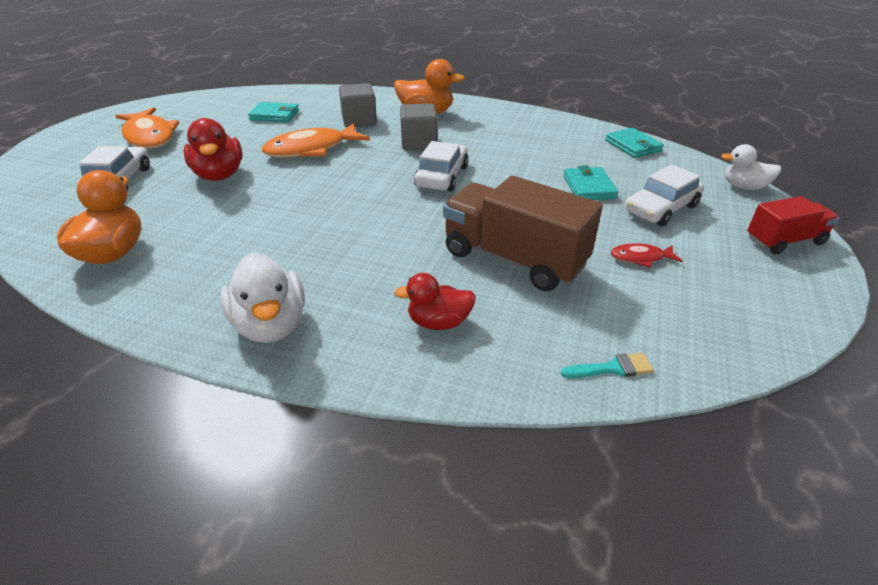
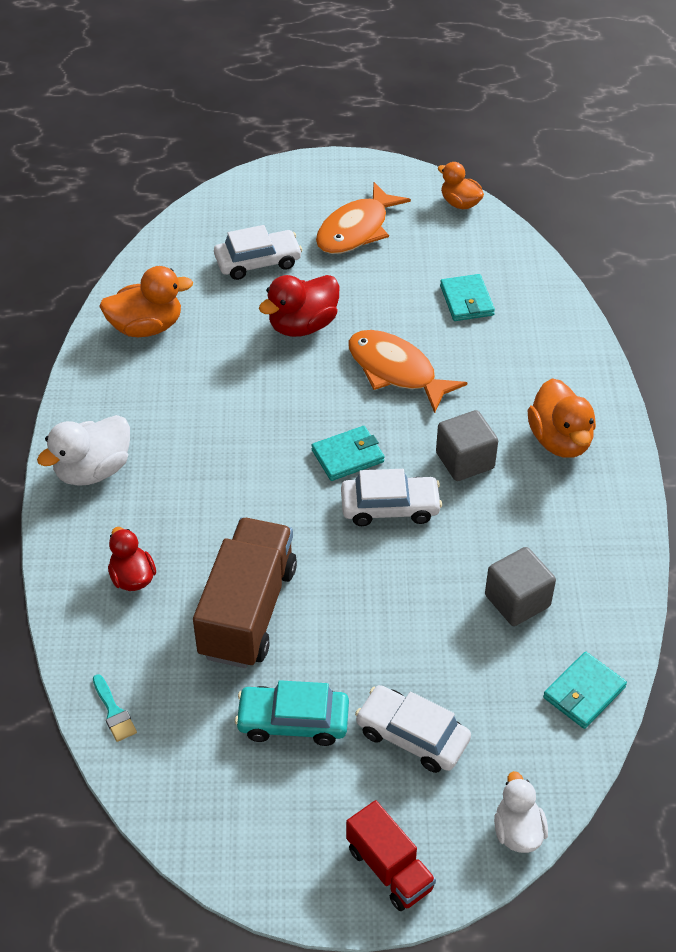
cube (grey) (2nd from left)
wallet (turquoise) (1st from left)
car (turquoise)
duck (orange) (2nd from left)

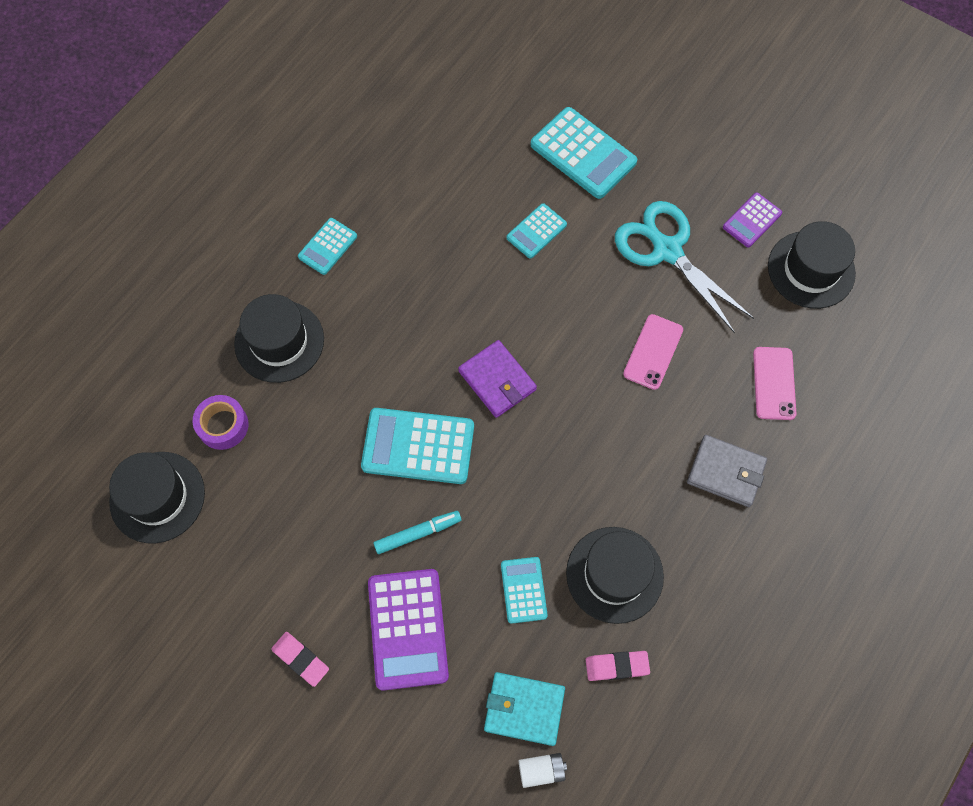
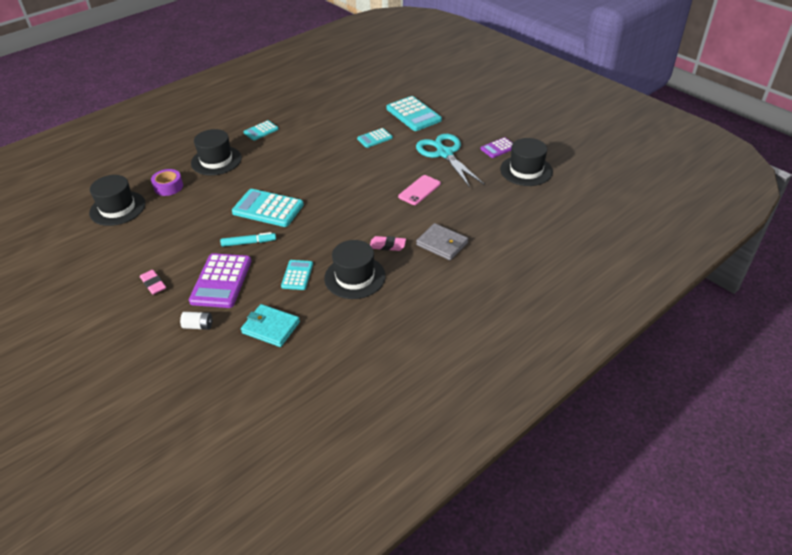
wallet (purple)
battery (white)
eraser (pink) (2nd from left)
phone (pink) (2nd from left in the first image)

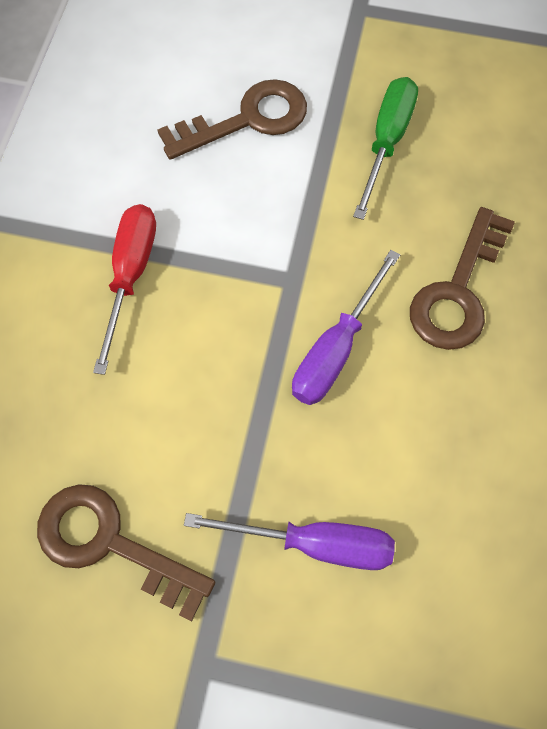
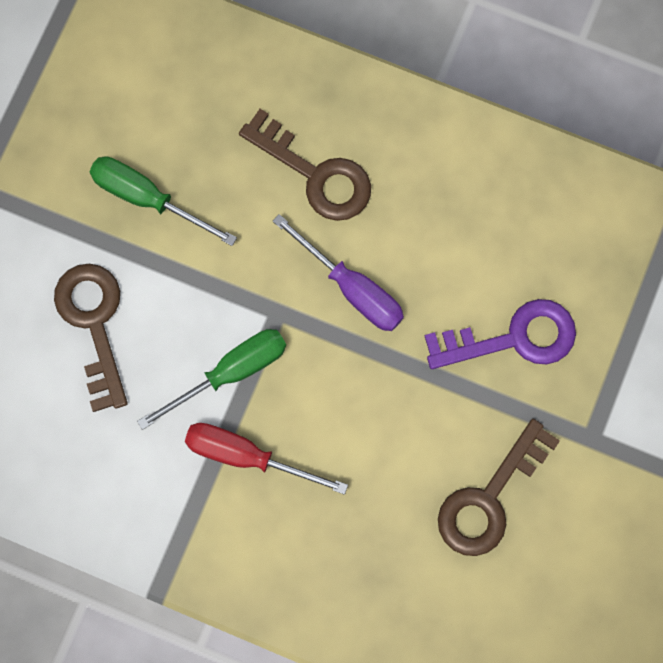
key (purple)
screwdriver (green) (2nd from left)

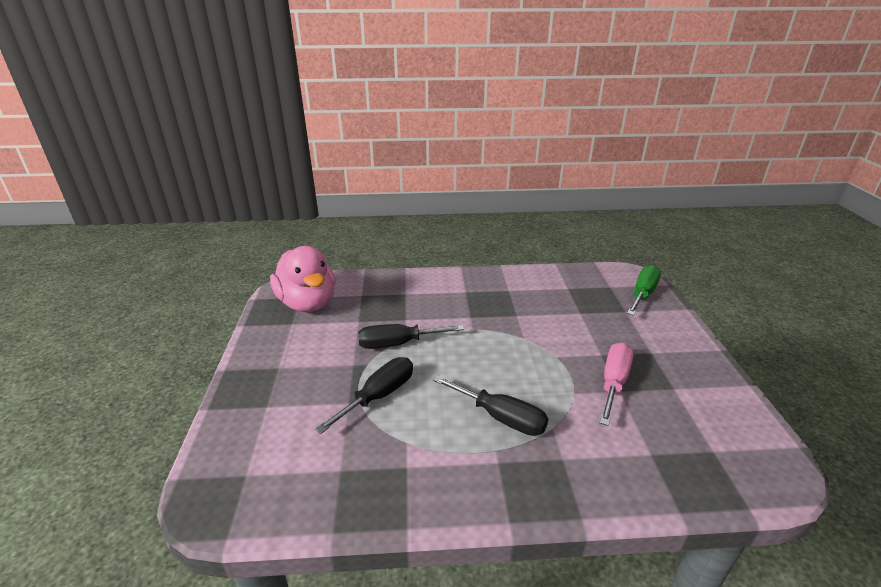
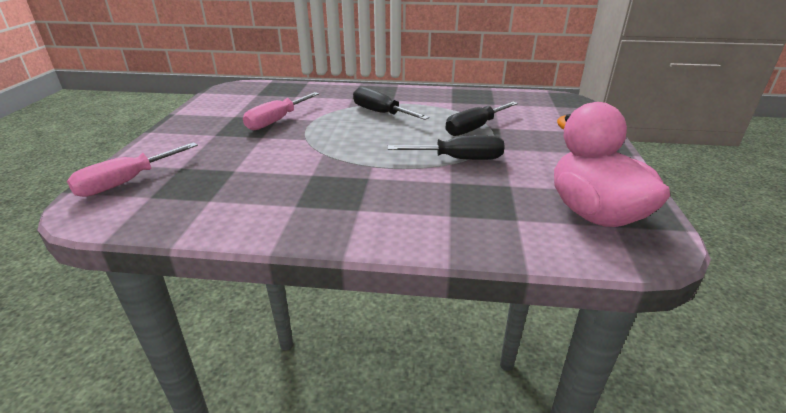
screwdriver (pink) (1st from left)

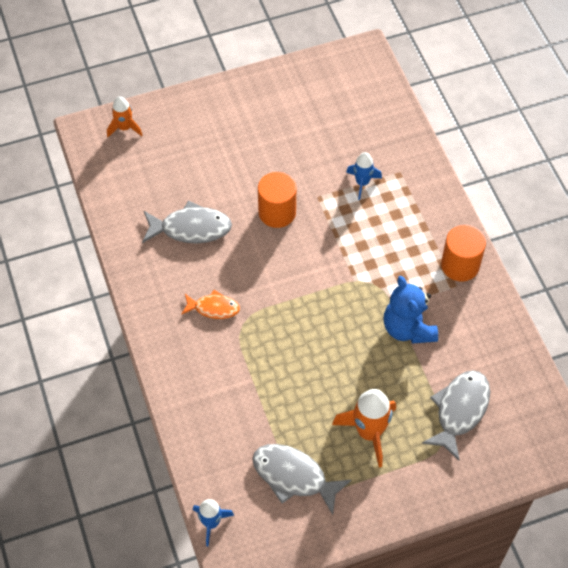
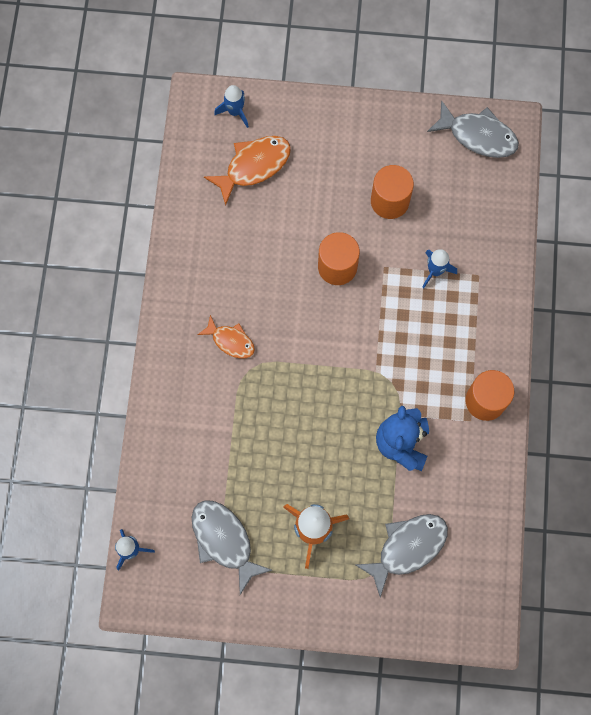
rocket (blue) (2nd from left)
fish (grey) (3rd from left)
fish (orange) (2nd from left)
cylinder (orange) (2nd from left)

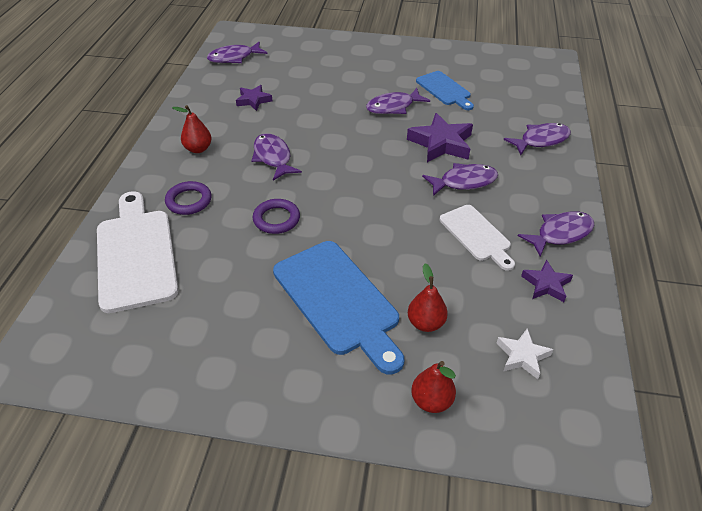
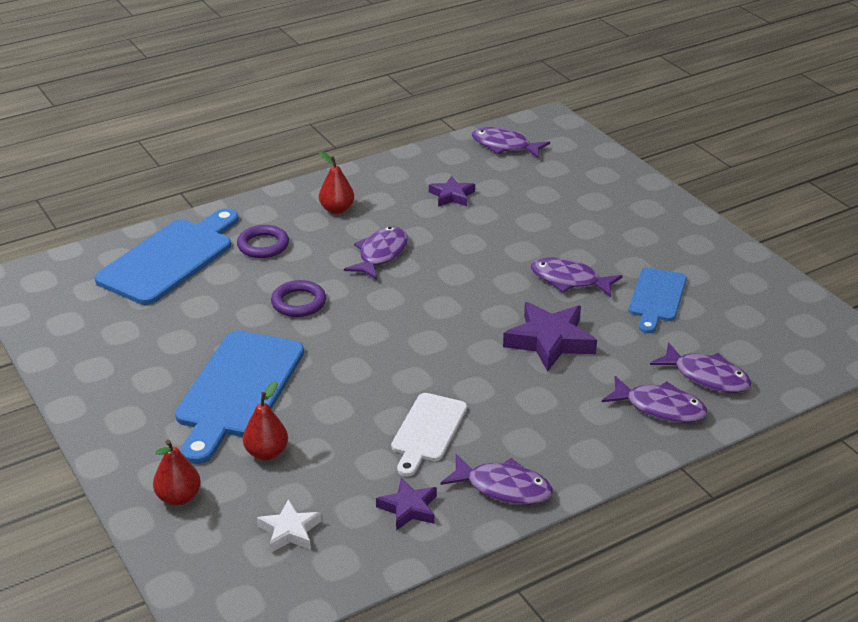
cutting board (blue) (1st from left)
fish (purple) (6th from left)

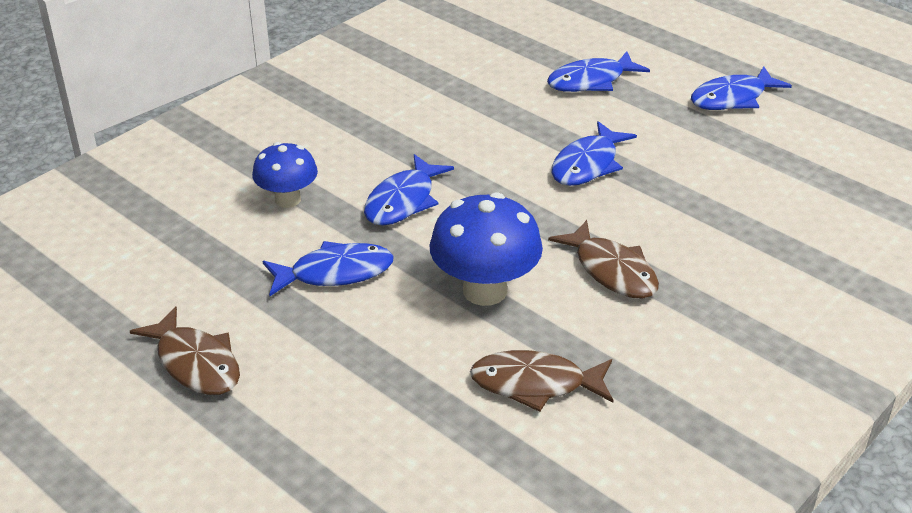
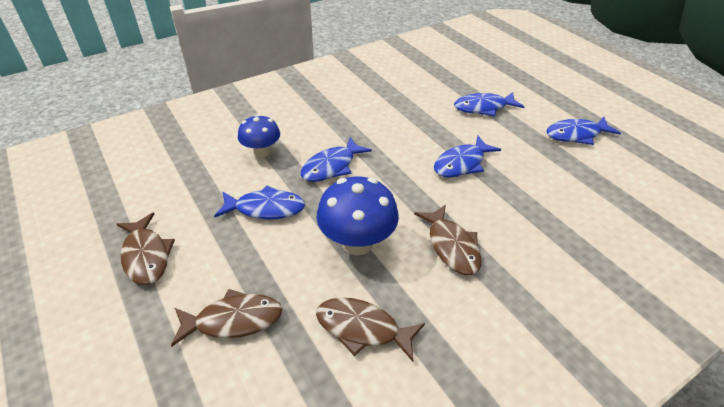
fish (brown) (2nd from left)

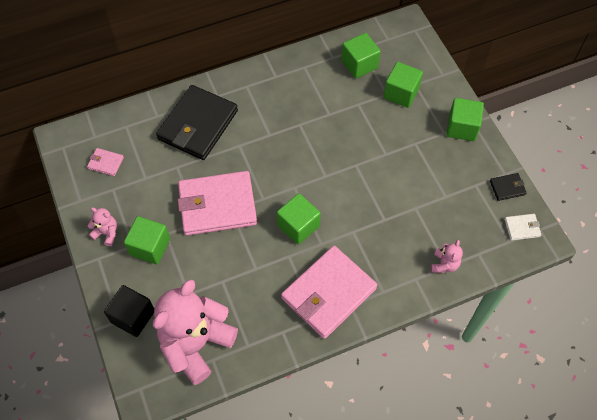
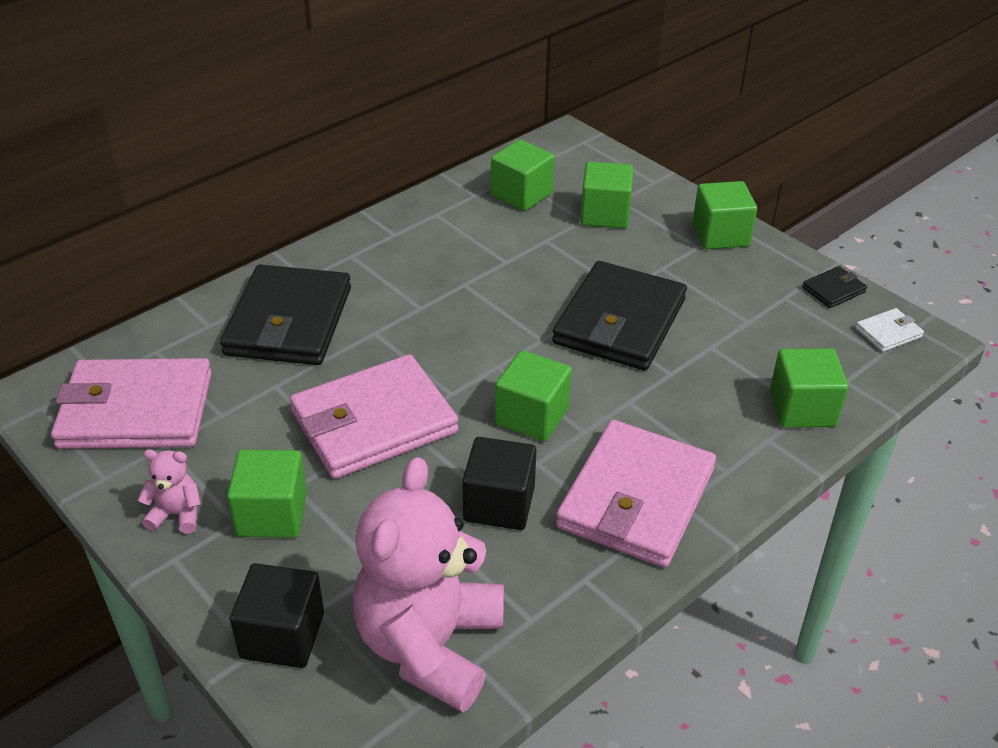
wallet (pink) (1st from left)
cube (green) (6th from left)
cube (black) (2nd from left)
wallet (black) (2nd from left)

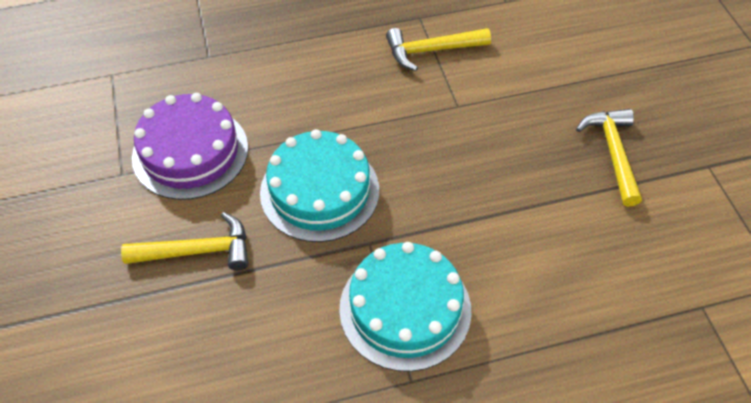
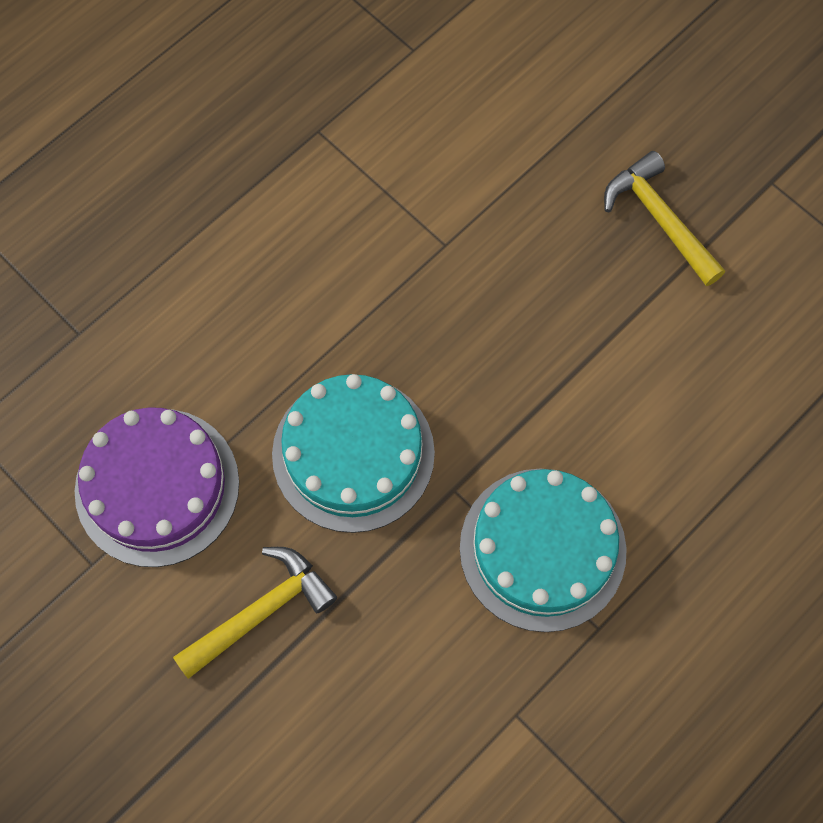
hammer (yellow) (2nd from left in the first image)

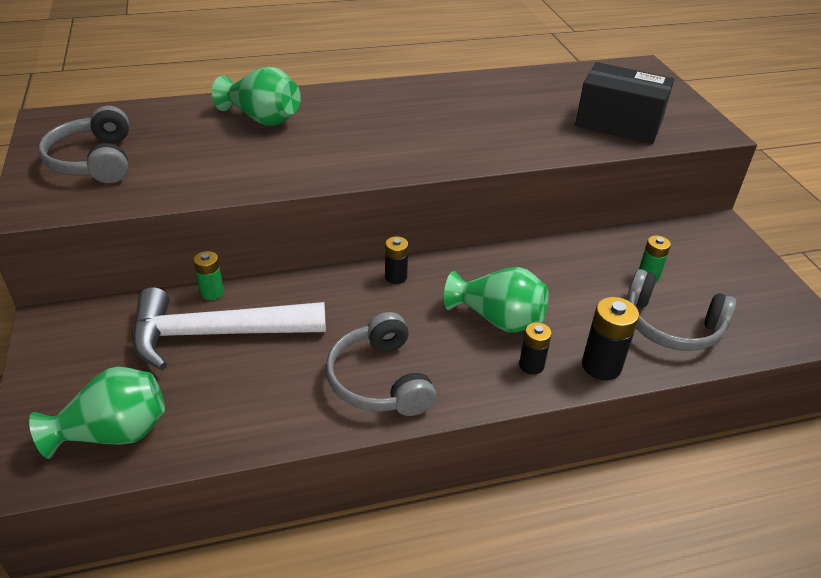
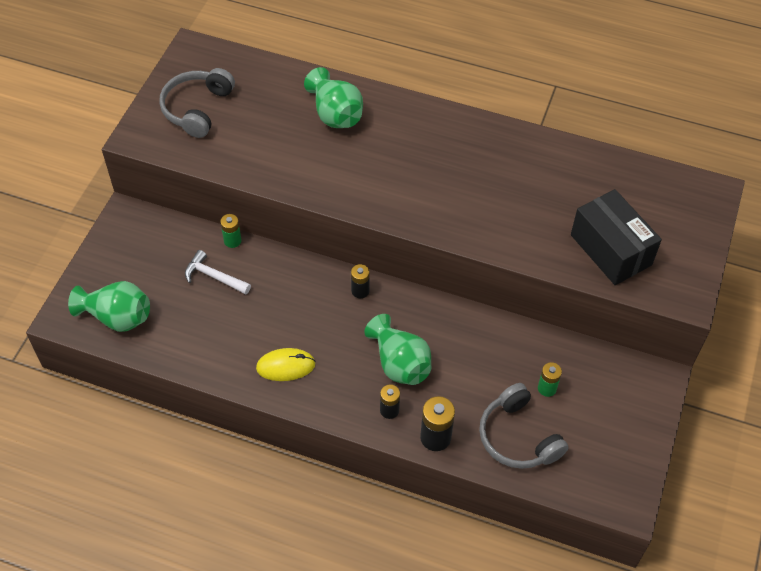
hammer (white)
mouse (yellow)

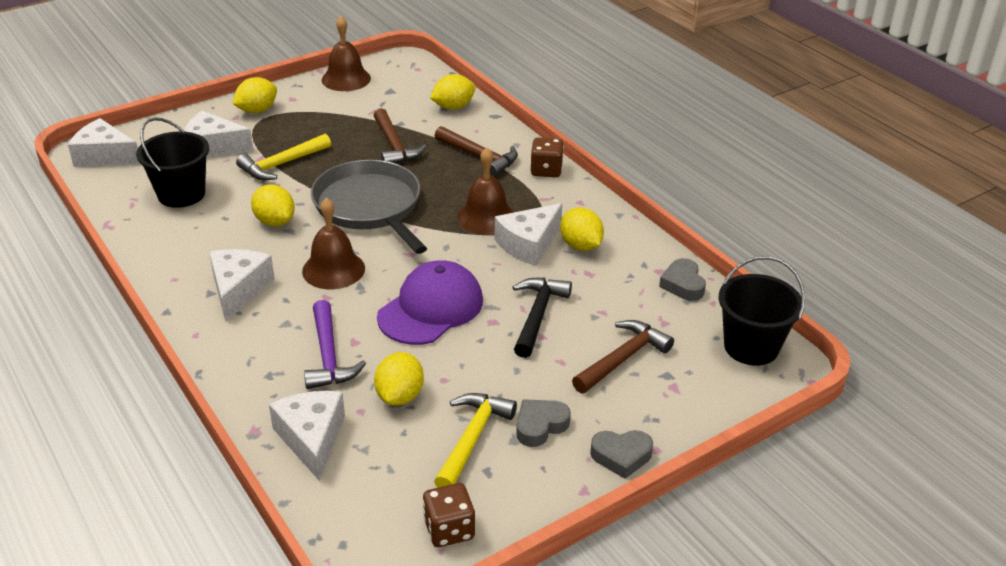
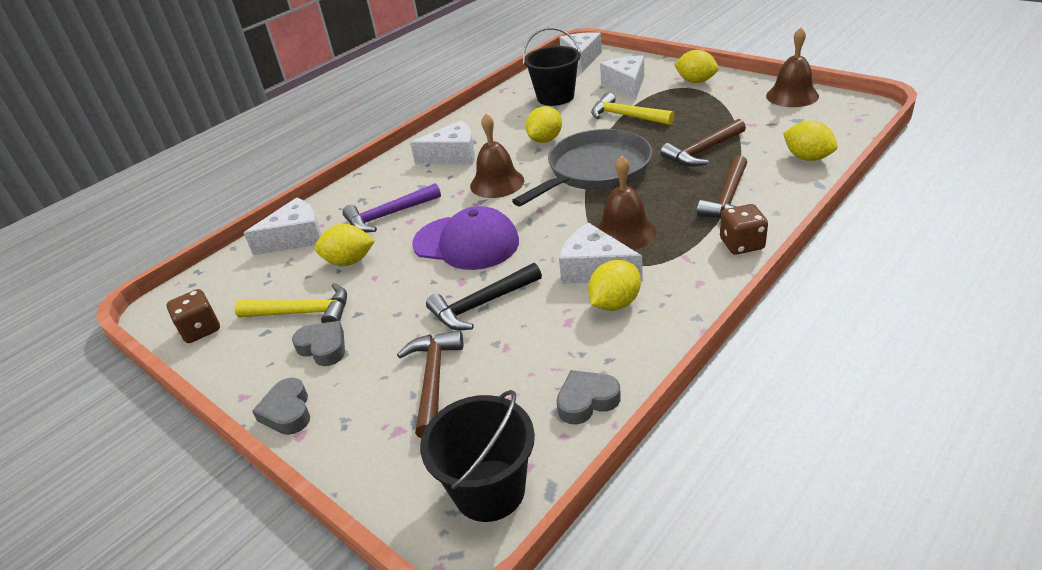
hammer (black)
hammer (brown) (1st from left)

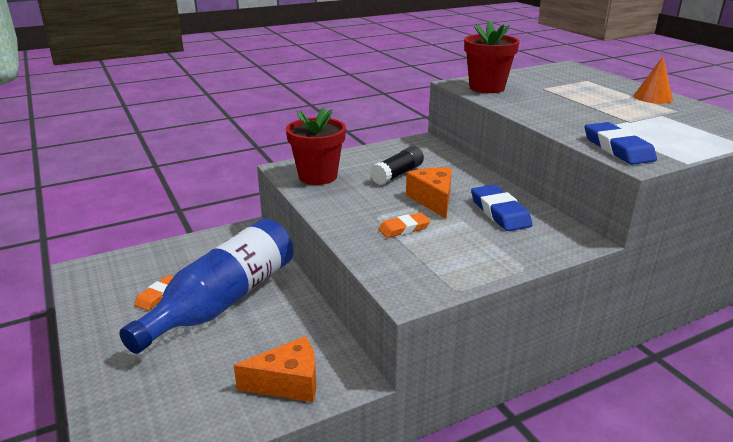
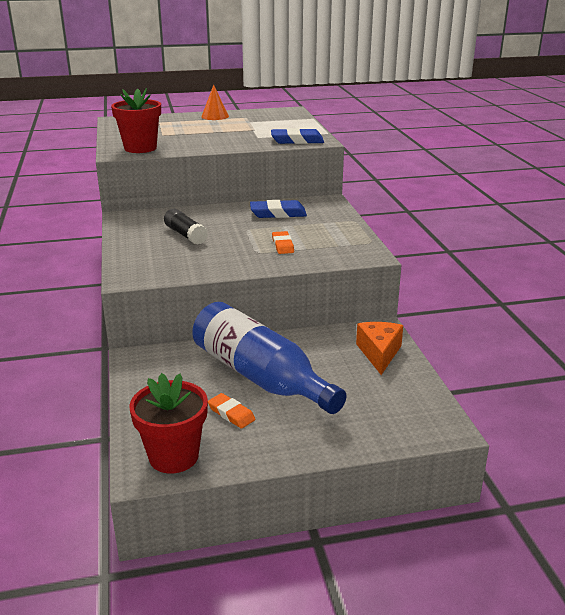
flower pot (red) (2nd from left)
cheese (orange) (2nd from left in the first image)

